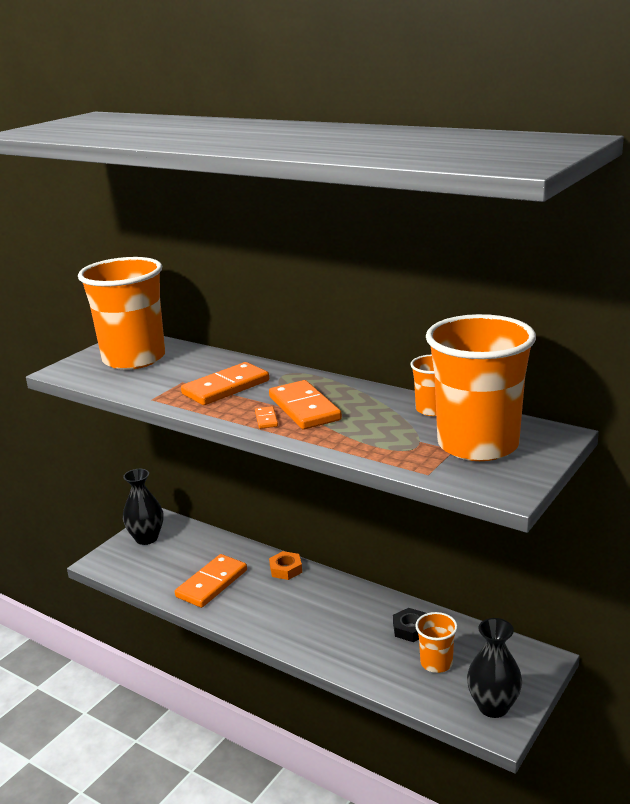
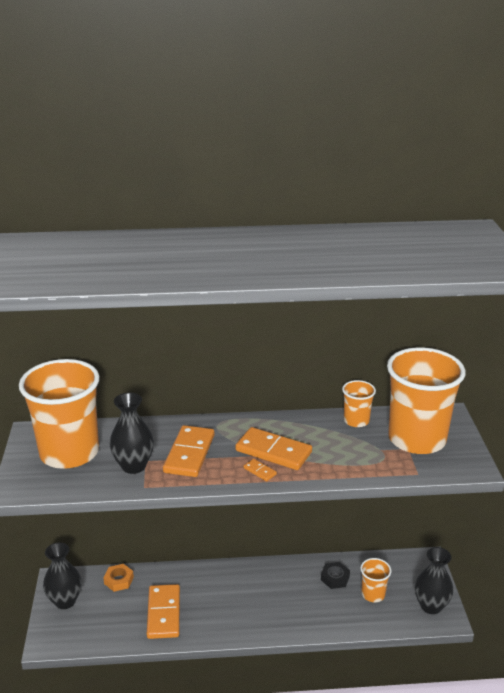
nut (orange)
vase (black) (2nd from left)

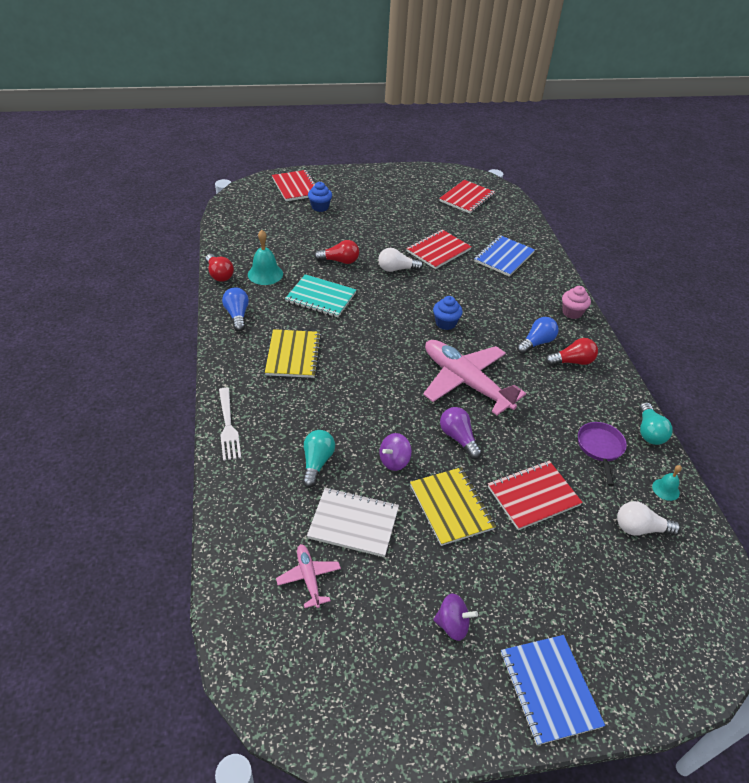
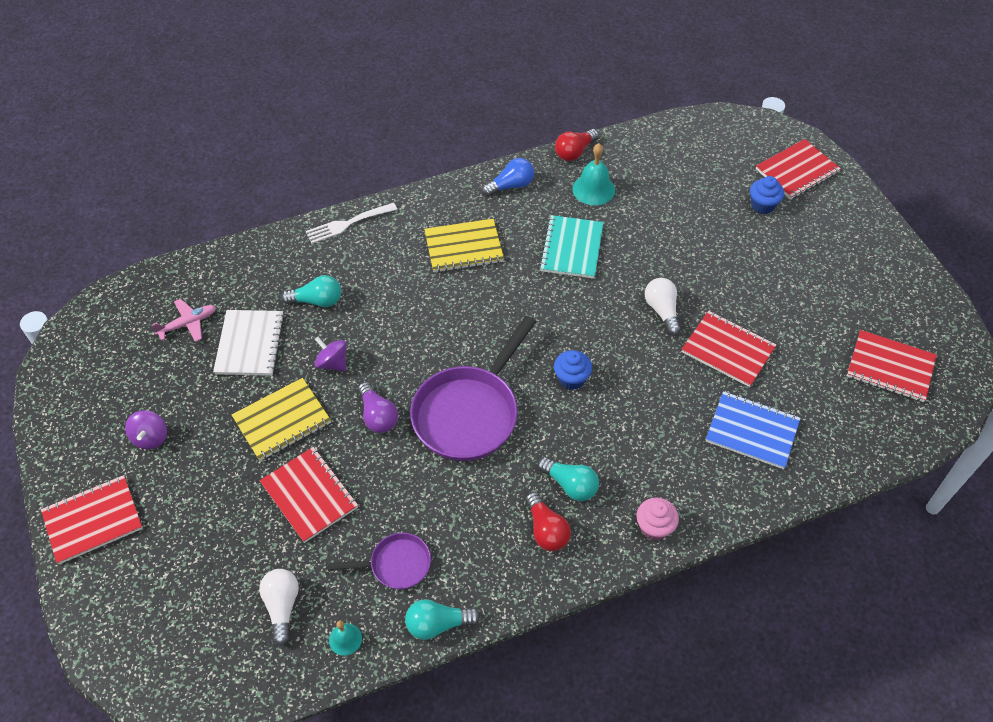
light bulb (red) (2nd from left in the first image)
pan (purple) (2nd from left)
light bulb (purple)
notebook (red) (1st from left)
light bulb (turquoise) (3rd from left)

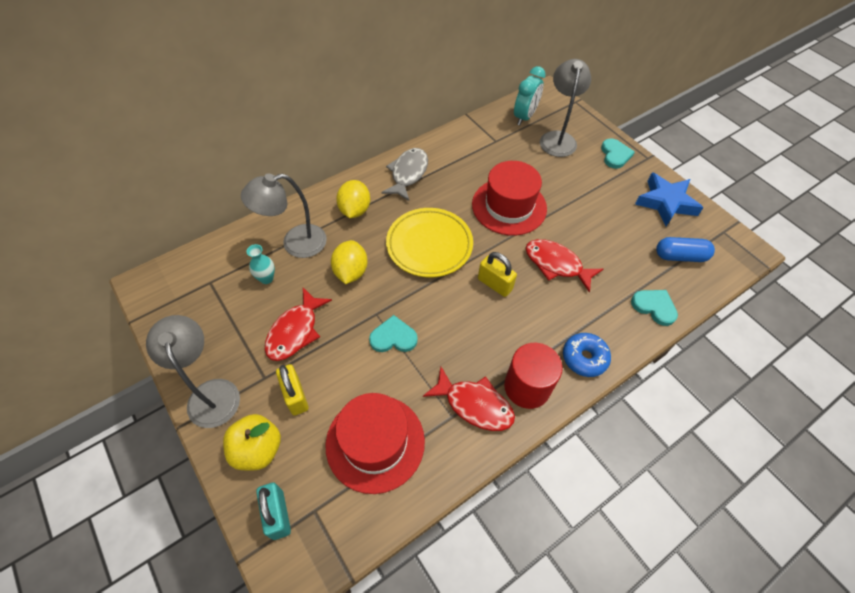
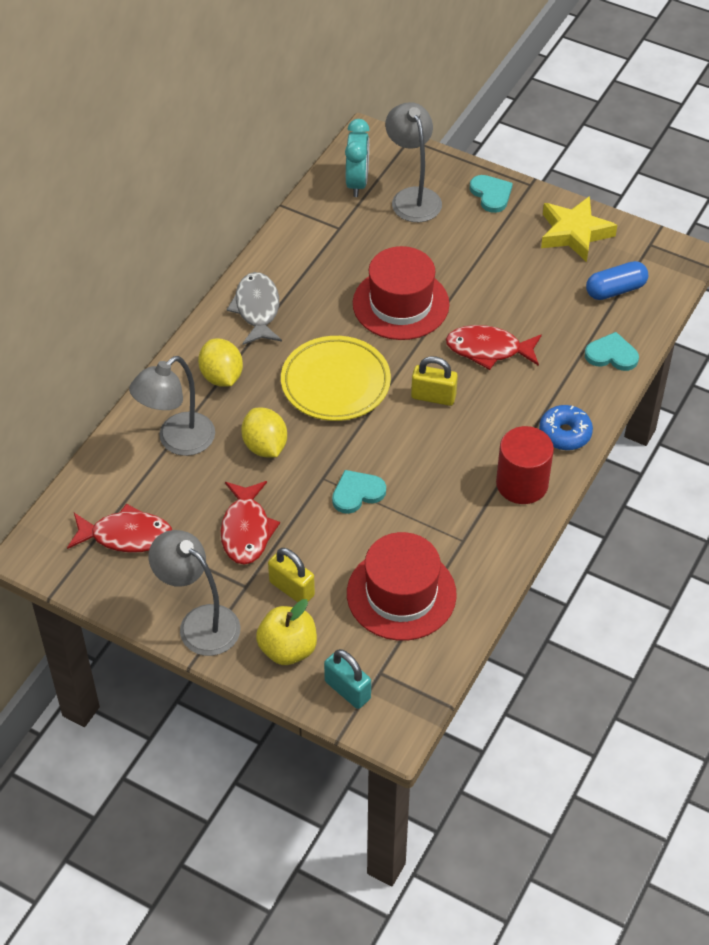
vase (turquoise)
fish (red) (1st from left)
star (yellow)

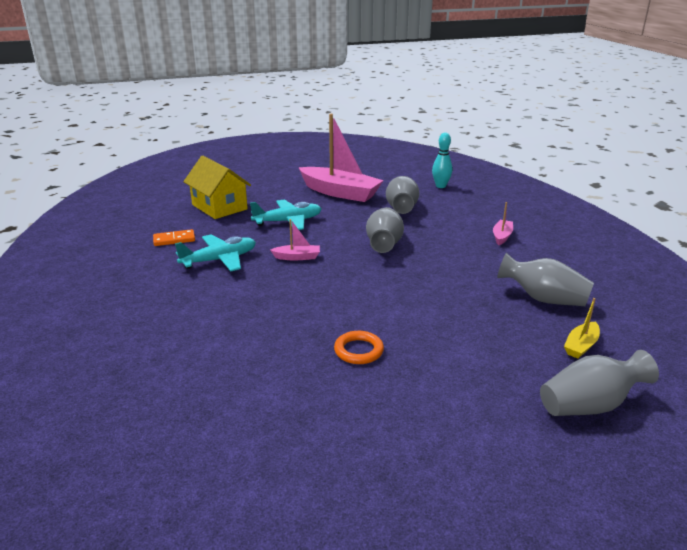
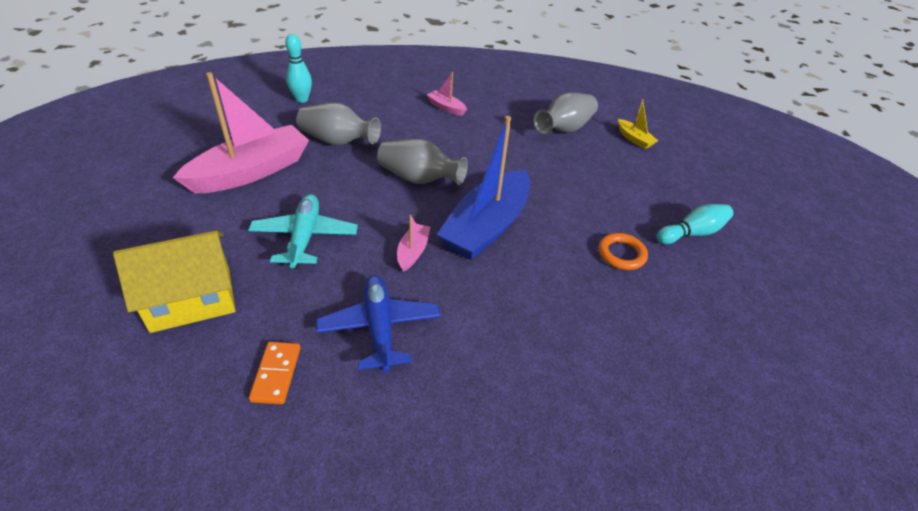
plane (blue)
vase (grey) (4th from left in the first image)
boat (blue)
bowling pin (turquoise) (2nd from left)

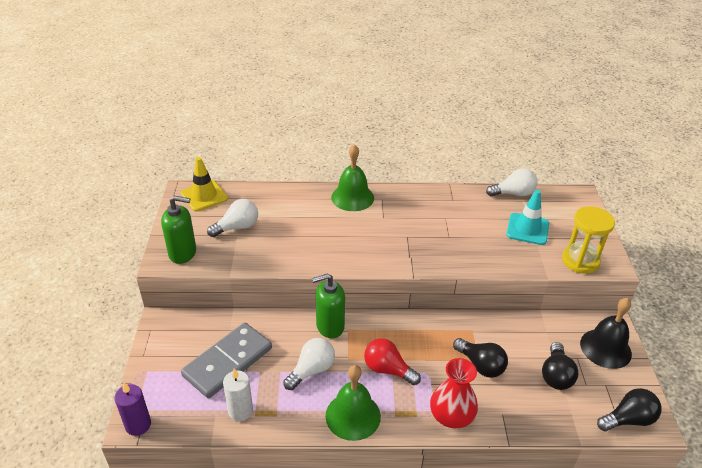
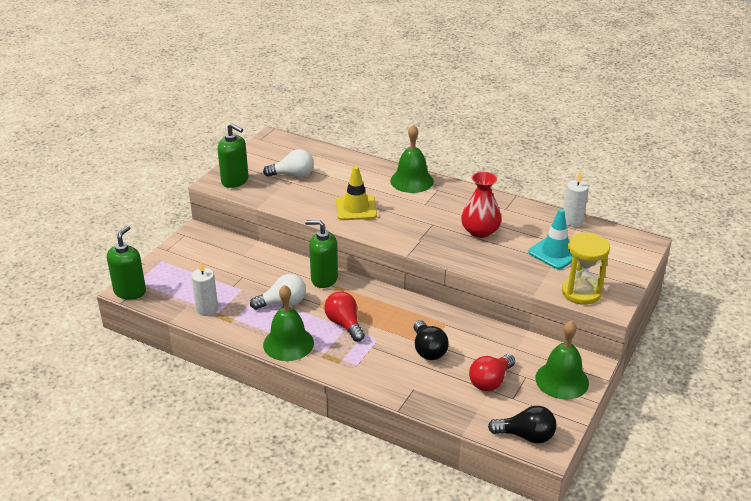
soap dispenser (green) (1st from left)
traffic cone (yellow)
domino (grey)
vase (red)
candle (white) (2nd from left)
light bulb (red) (2nd from left)
bell (green) (3rd from left)

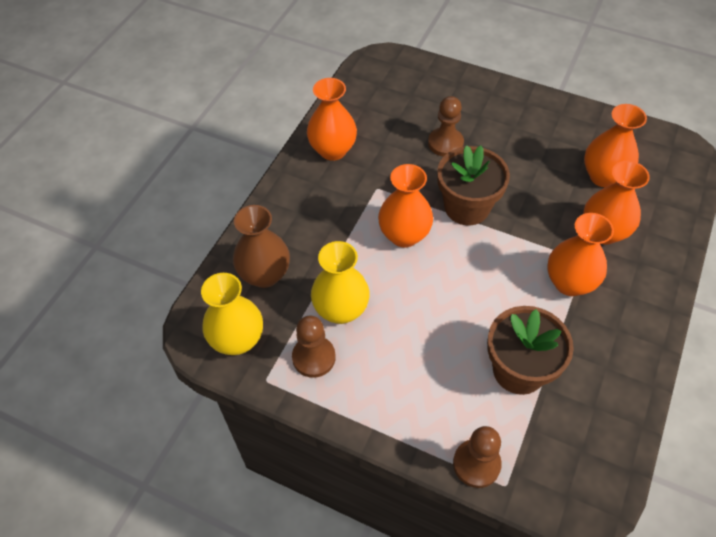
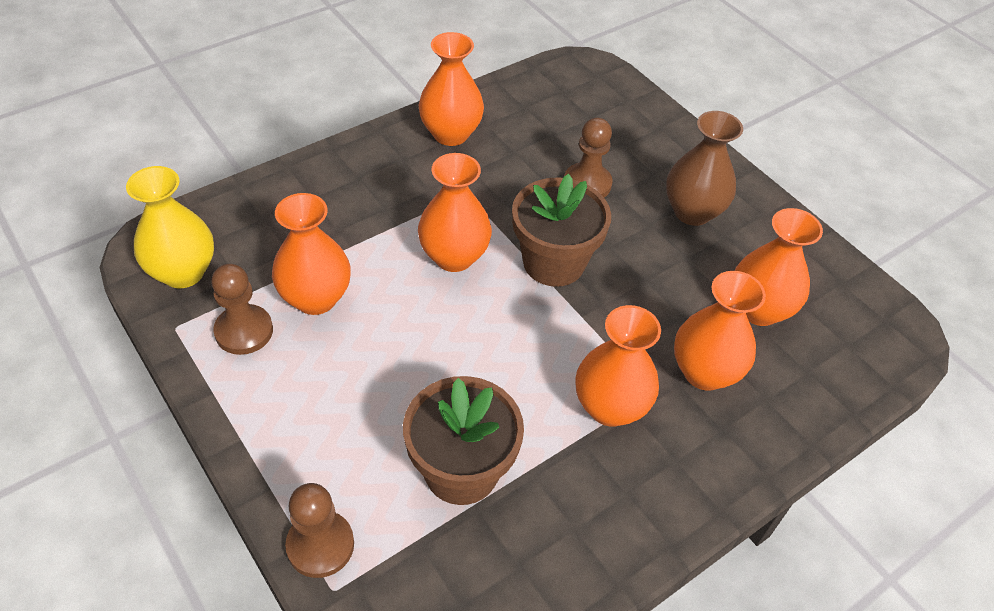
vase (brown)
vase (orange) (1st from left)

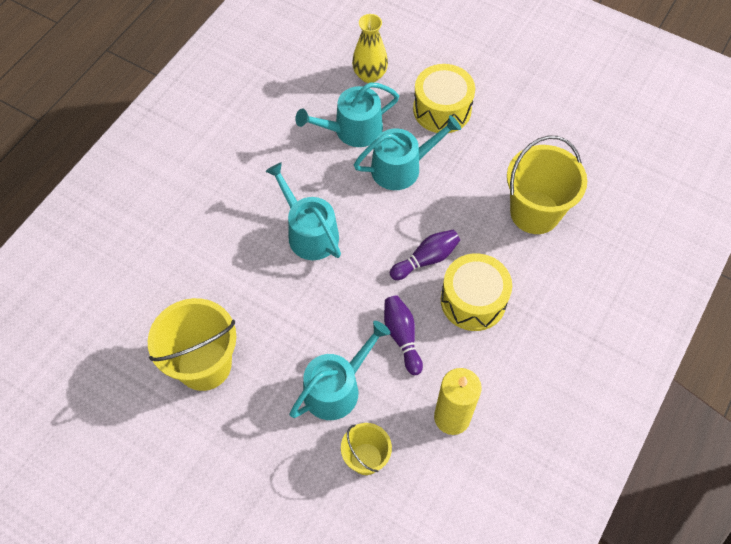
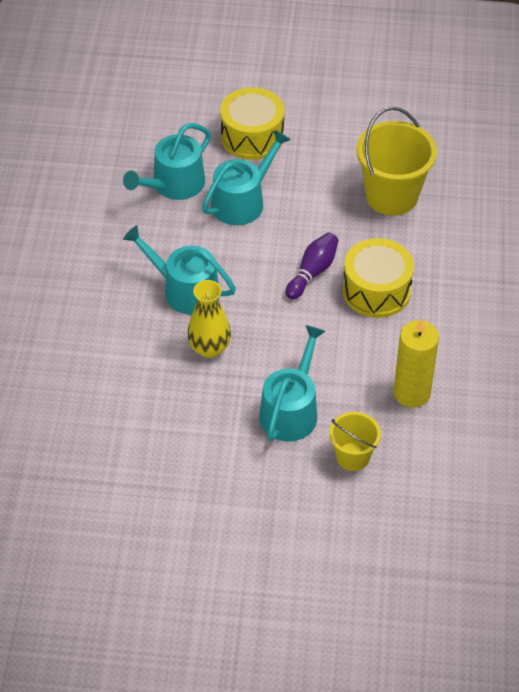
bucket (yellow) (1st from left in the first image)
vase (yellow)
bowling pin (purple) (1st from left in the first image)

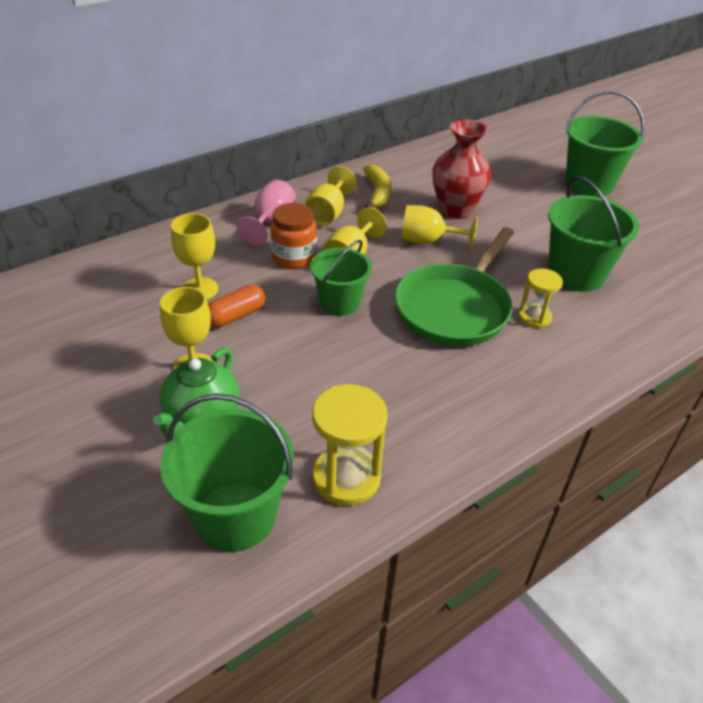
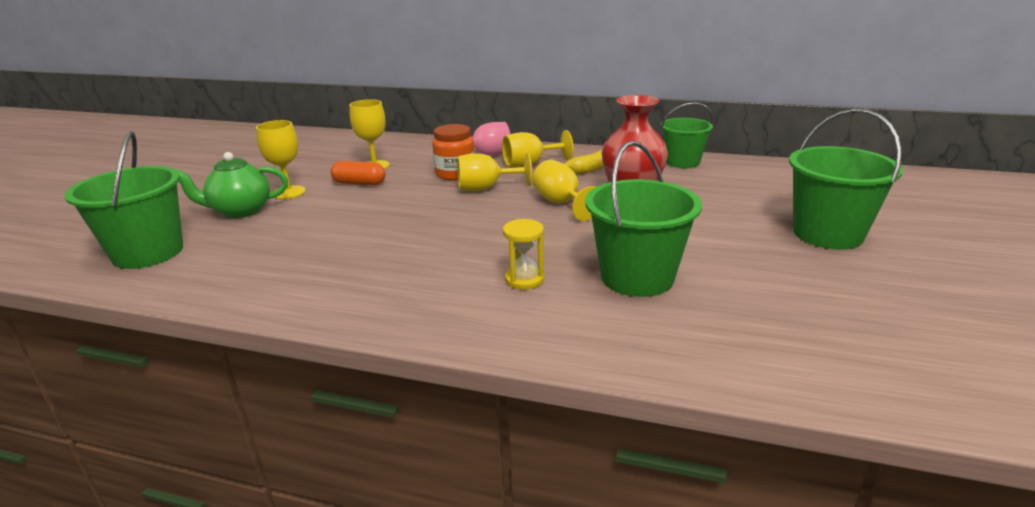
bucket (green) (3rd from left)
hourglass (yellow) (1st from left in the first image)
pan (green)

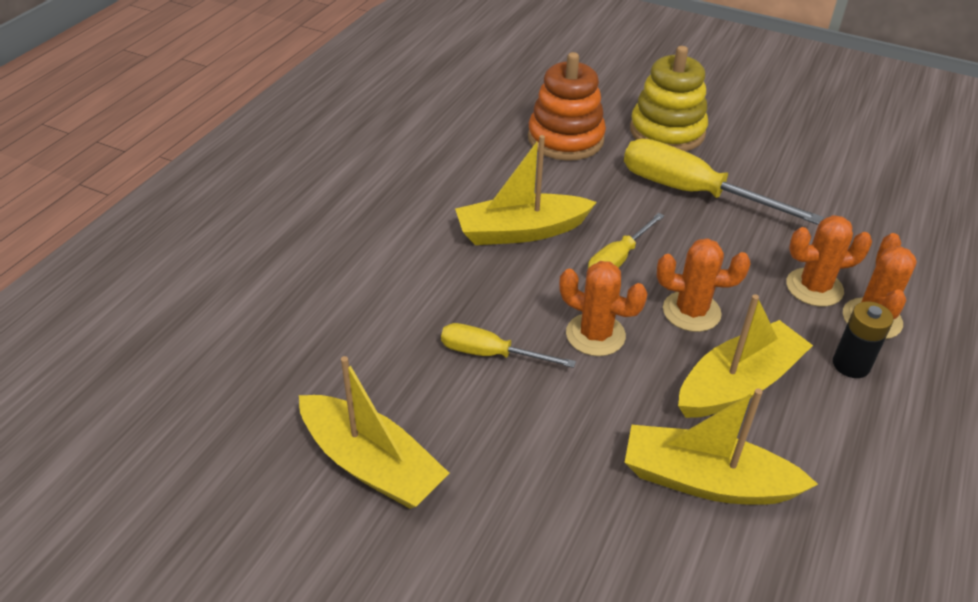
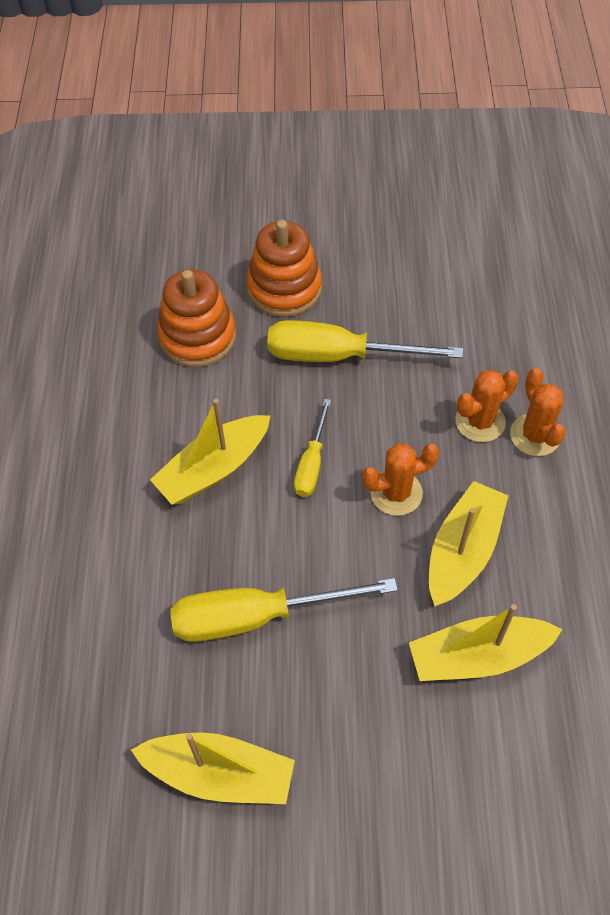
screwdriver (yellow) (1st from left)
cactus (orange) (1st from left in the first image)
stacking toy (orange) (2nd from left)
battery (black)

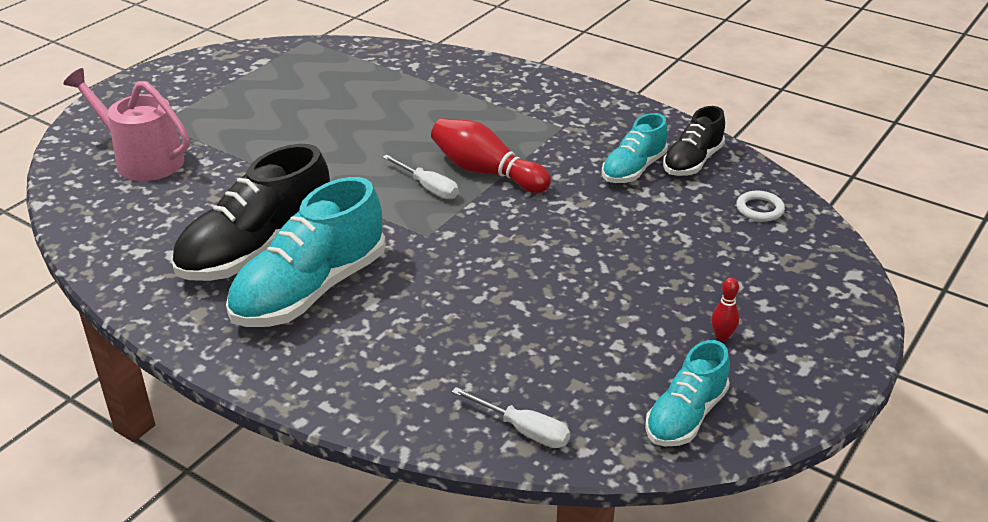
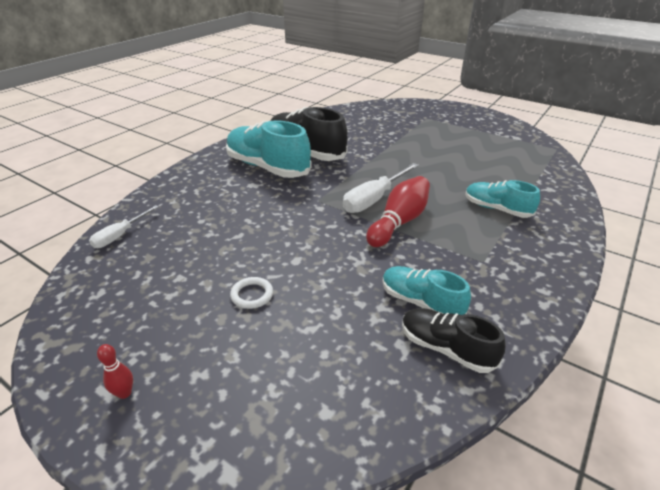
watering can (pink)
screwdriver (white) (2nd from left)
shoe (turquoise) (3rd from left)
bowling pin (red) (1st from left)
ring (white)

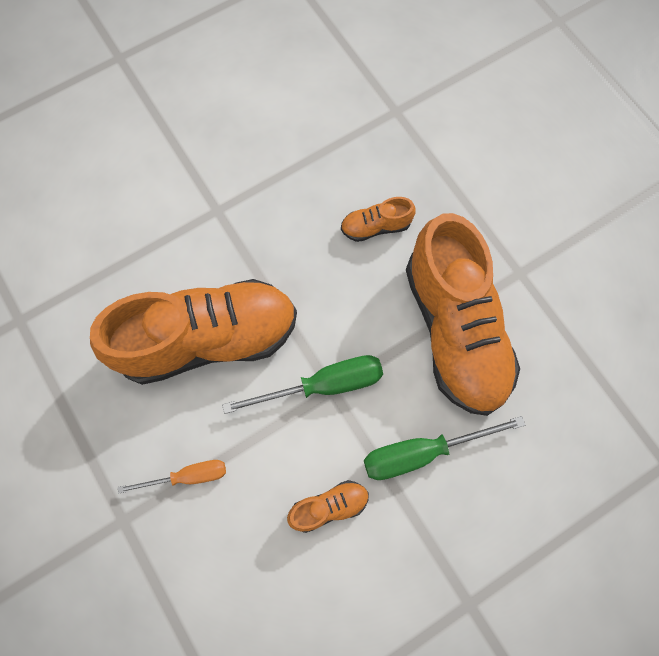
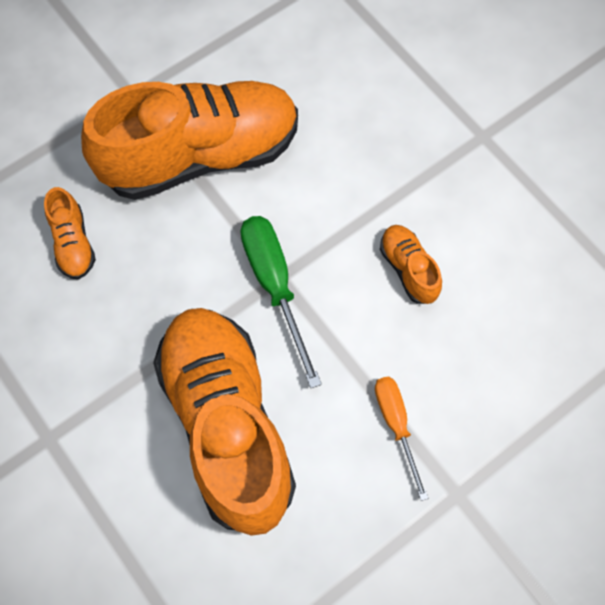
screwdriver (green) (2nd from left in the first image)

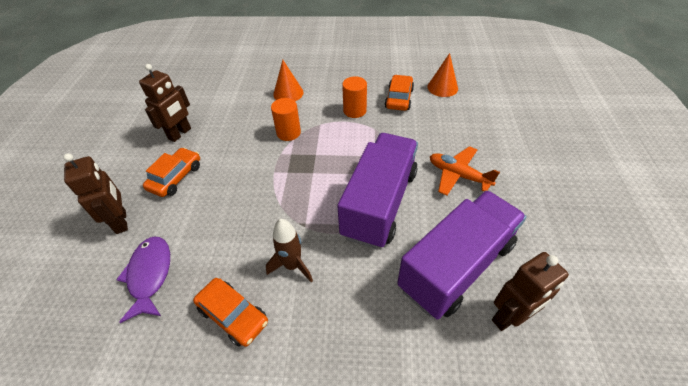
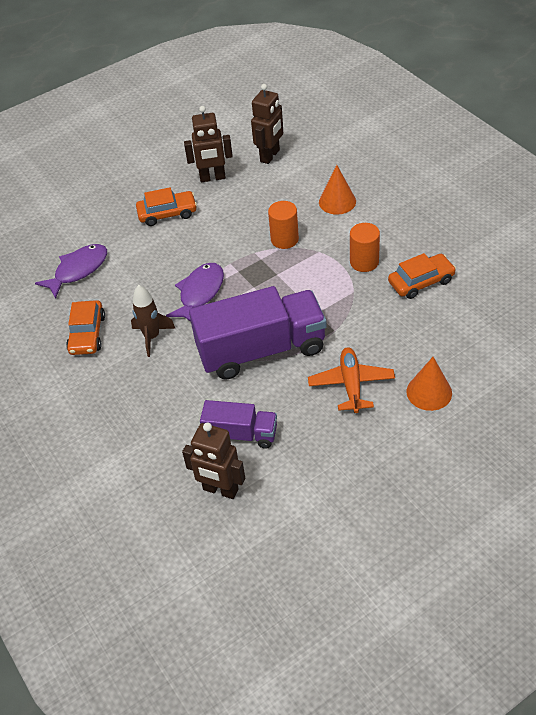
robot (brown) (3rd from left)
truck (purple) (1st from left)
cone (orange) (2nd from left)
fish (purple) (2nd from left)

